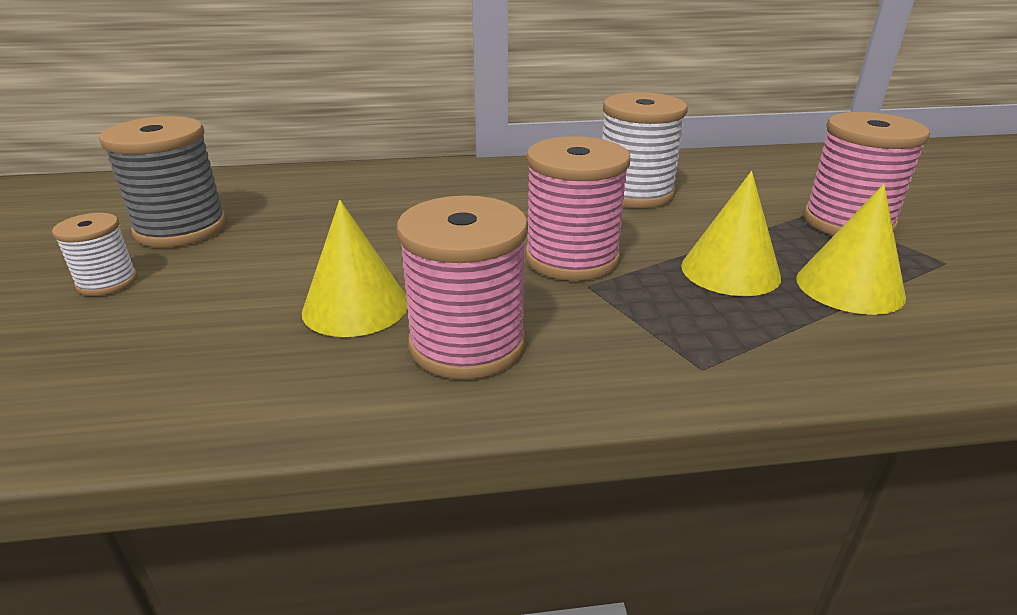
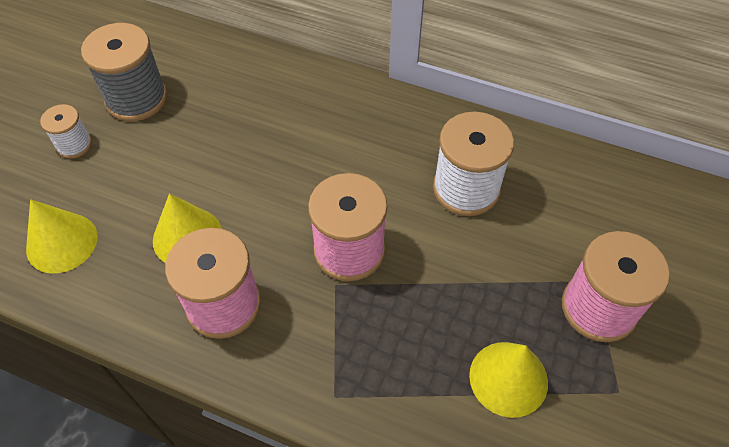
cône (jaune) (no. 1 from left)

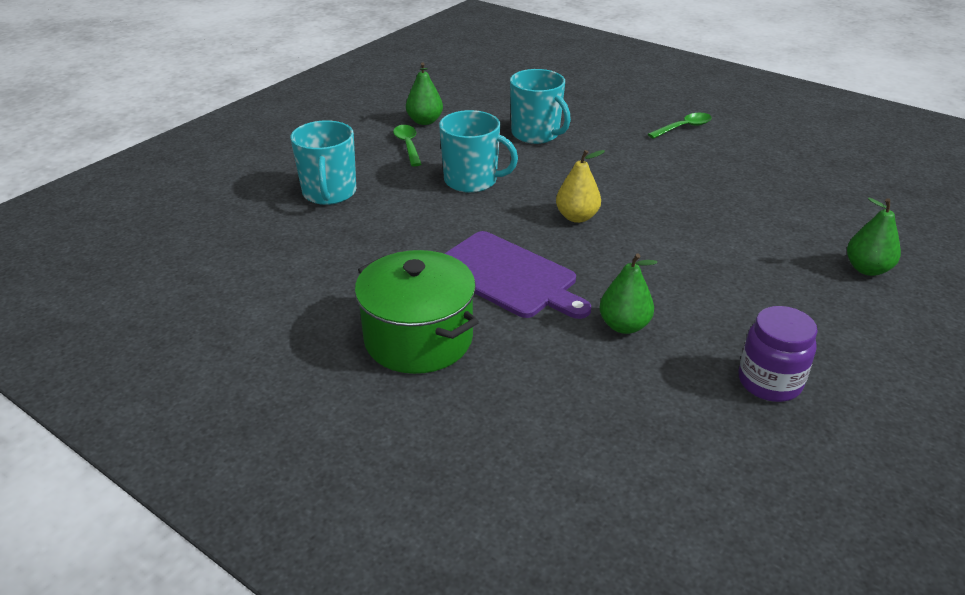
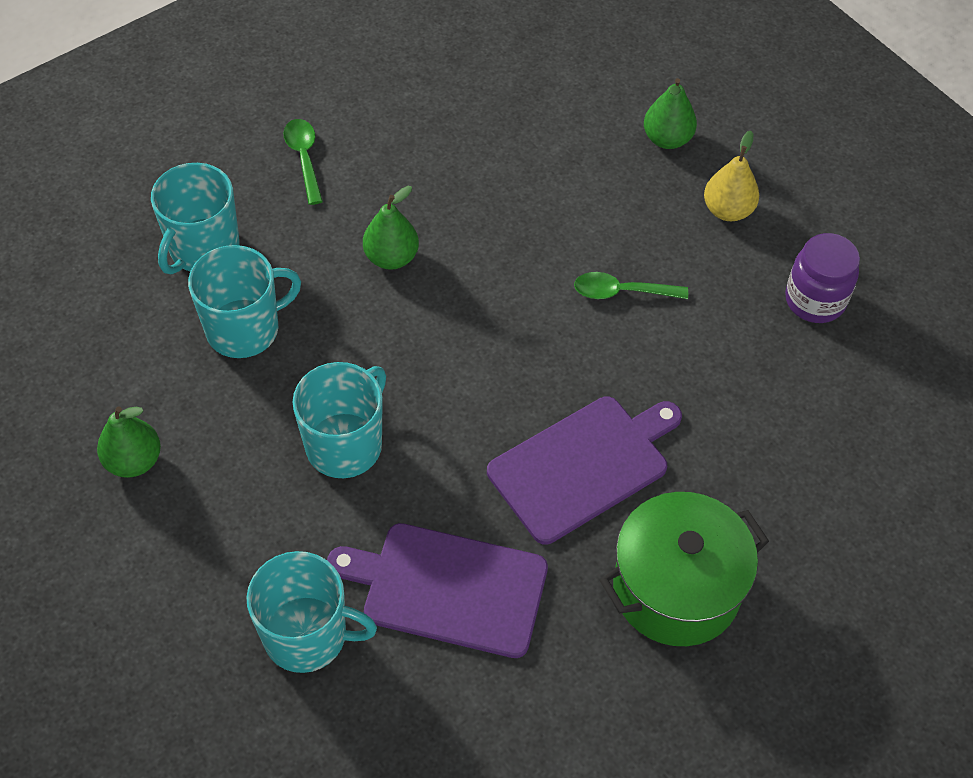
tasse (turquoise) (no. 1 from left); planche à découper (violet) (no. 1 from left); poire (vert) (no. 2 from left); cuillère (vert) (no. 2 from left); poire (jaune)

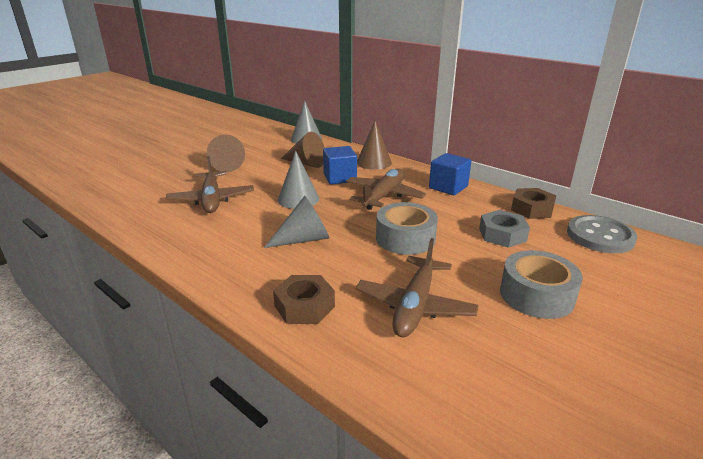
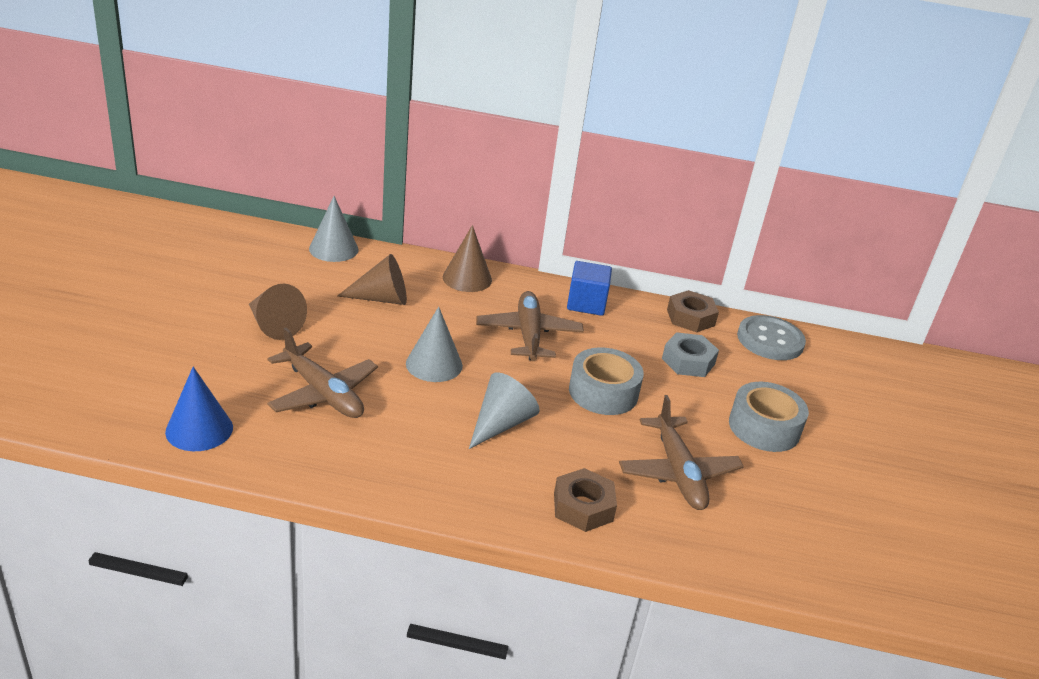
cône (bleu); cube (bleu) (no. 1 from left in the first image)

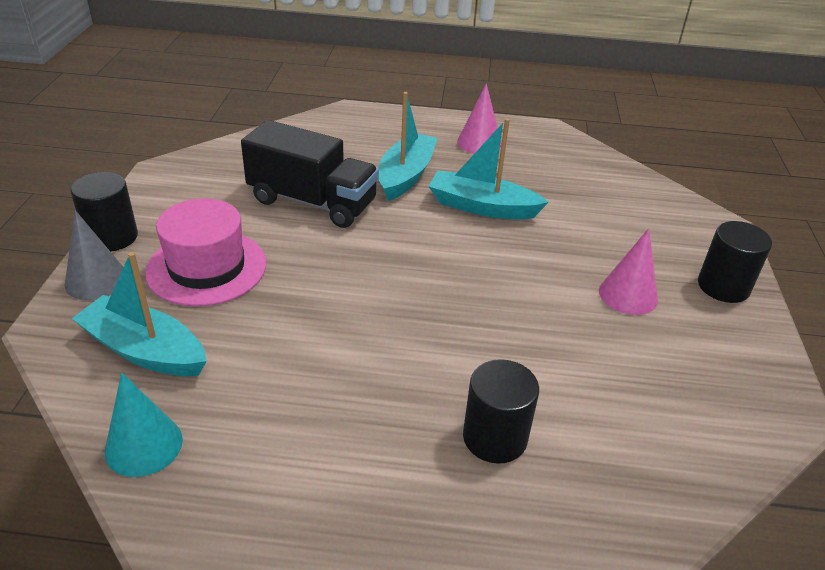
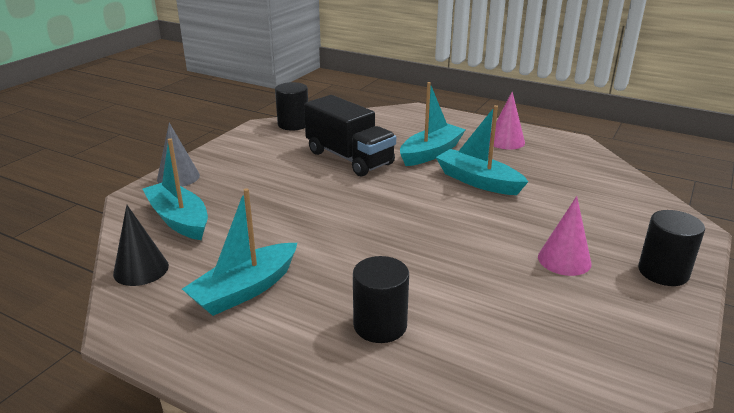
cône (noir); bateau (turquoise) (no. 2 from left); cylindre (noir) (no. 1 from left); chapeau (rose)

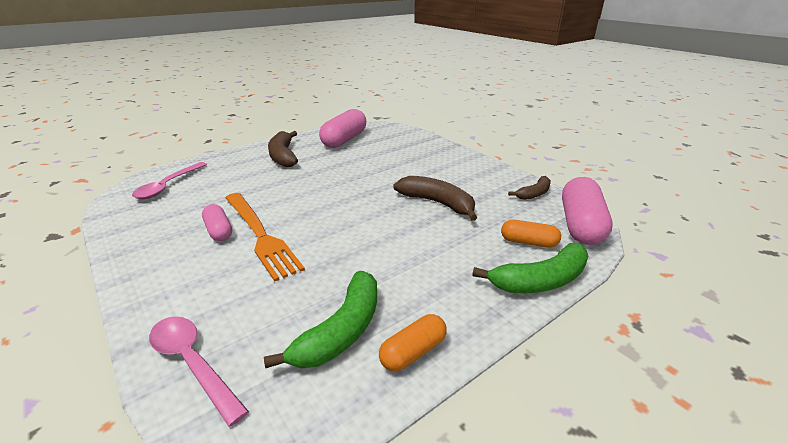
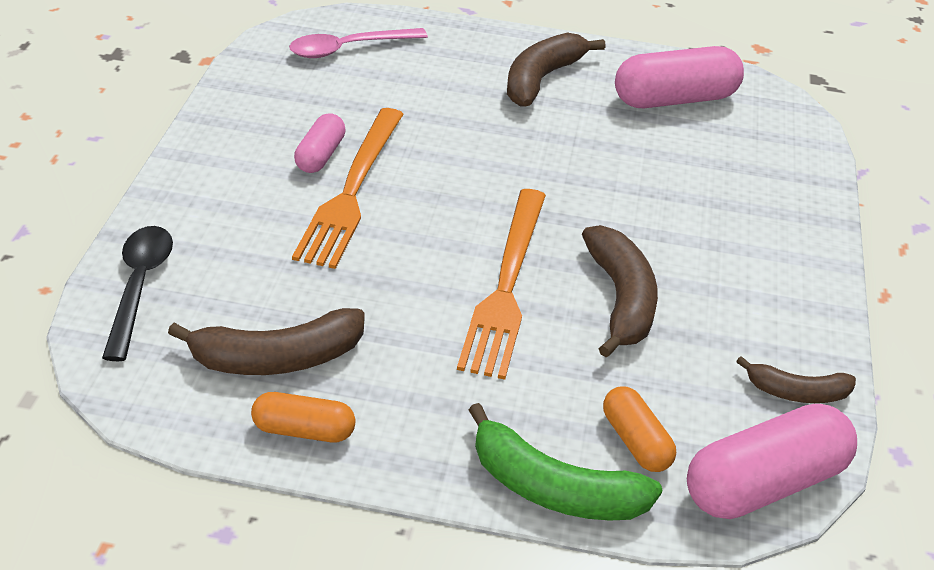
cuillère (noir); banane (marron) (no. 1 from left); fourchette (orange) (no. 2 from left)

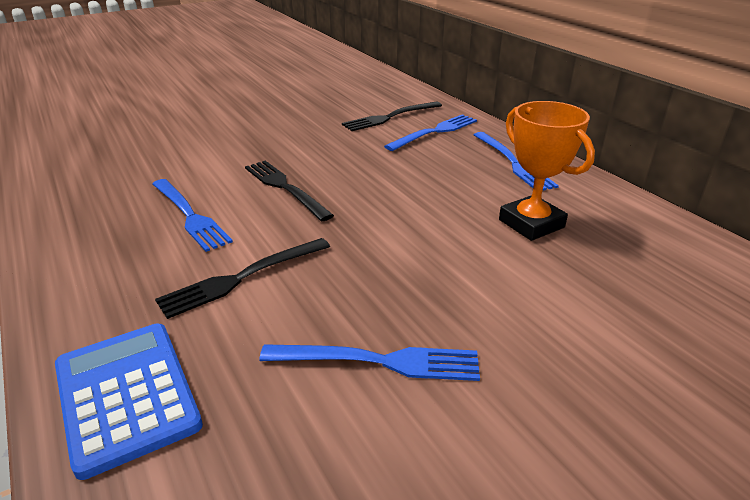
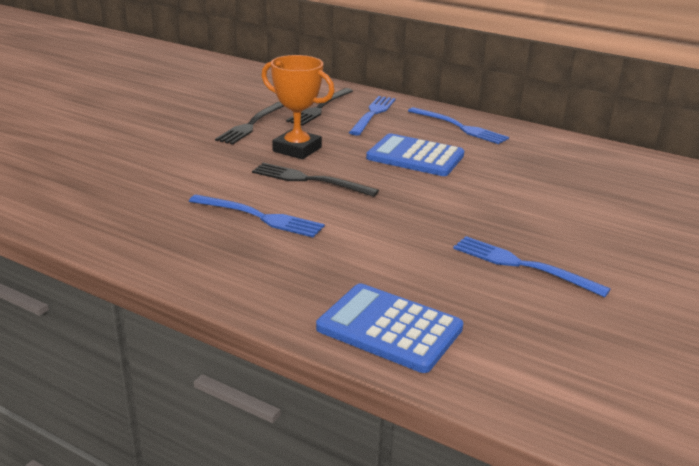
fourchette (noir) (no. 1 from left); trophée (orange); calculatrice (bleu) (no. 2 from left); fourchette (bleu) (no. 4 from left)

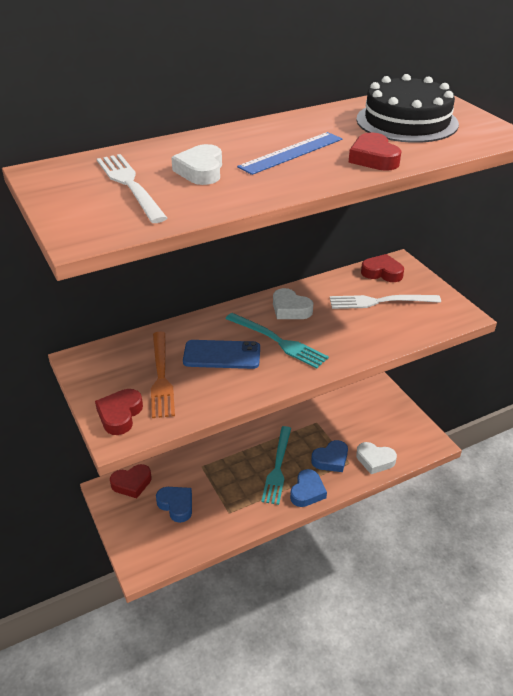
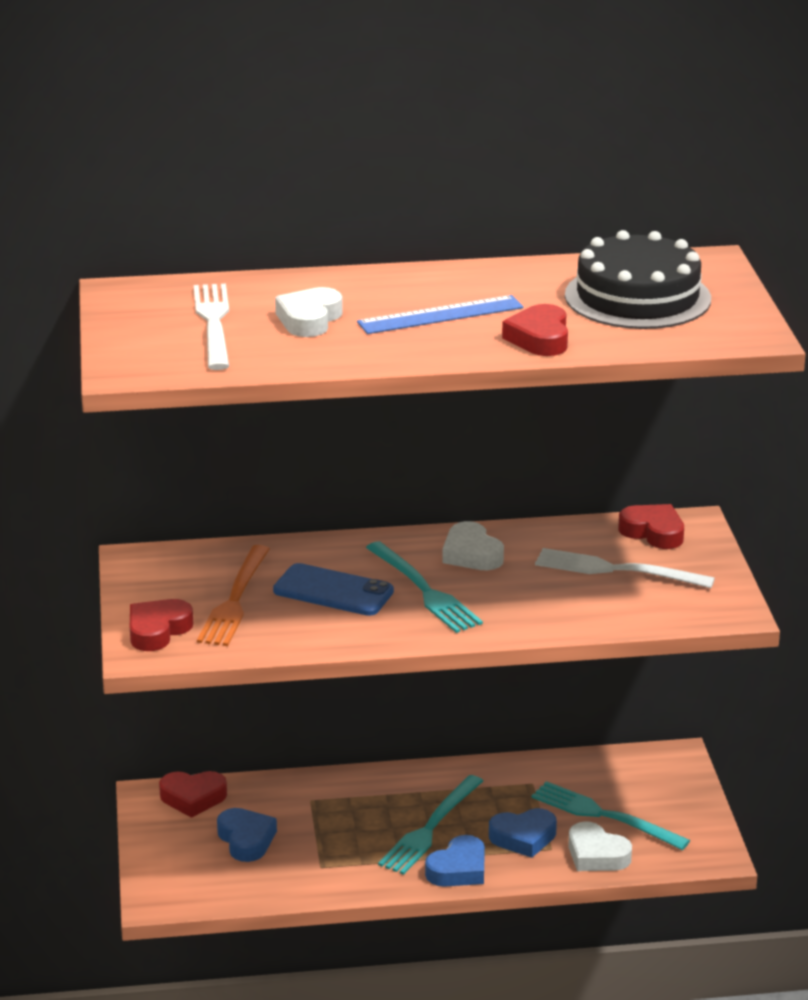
fourchette (turquoise) (no. 3 from left)

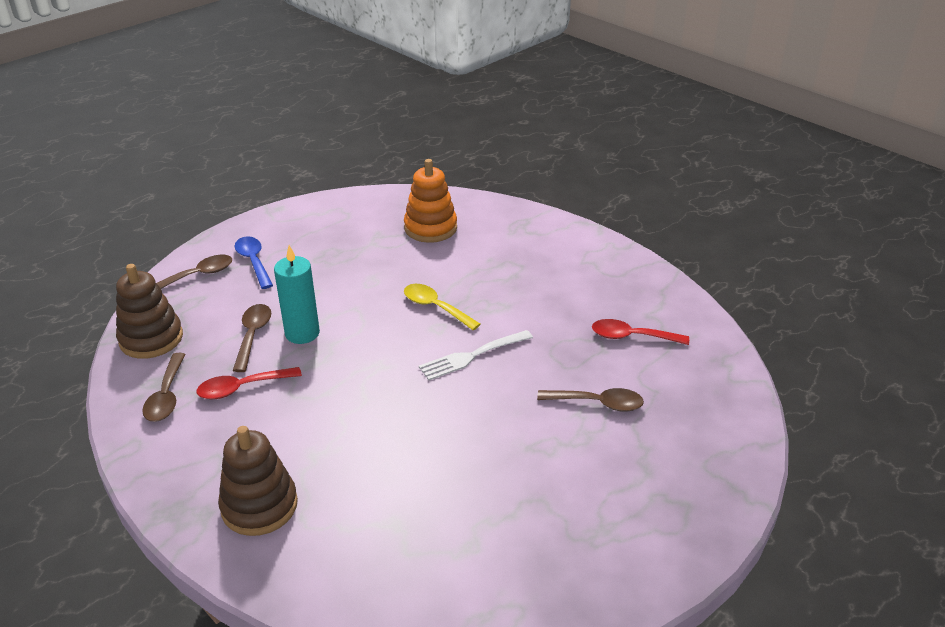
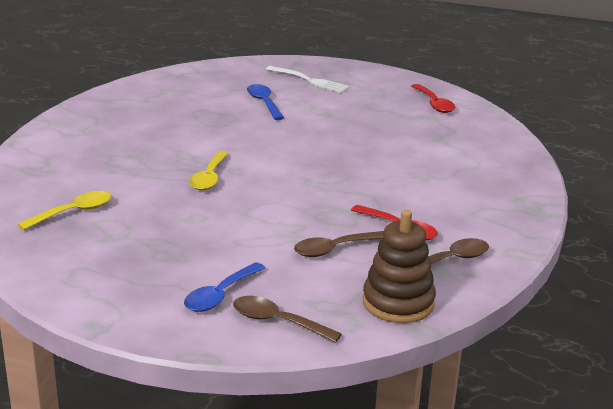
cuillère (jaune) (no. 1 from left); cuillère (bleu) (no. 2 from left); fourchette (blanc); cuillère (rouge) (no. 2 from left); jouet à empiler (marron) (no. 2 from left in the first image); bougie (turquoise)

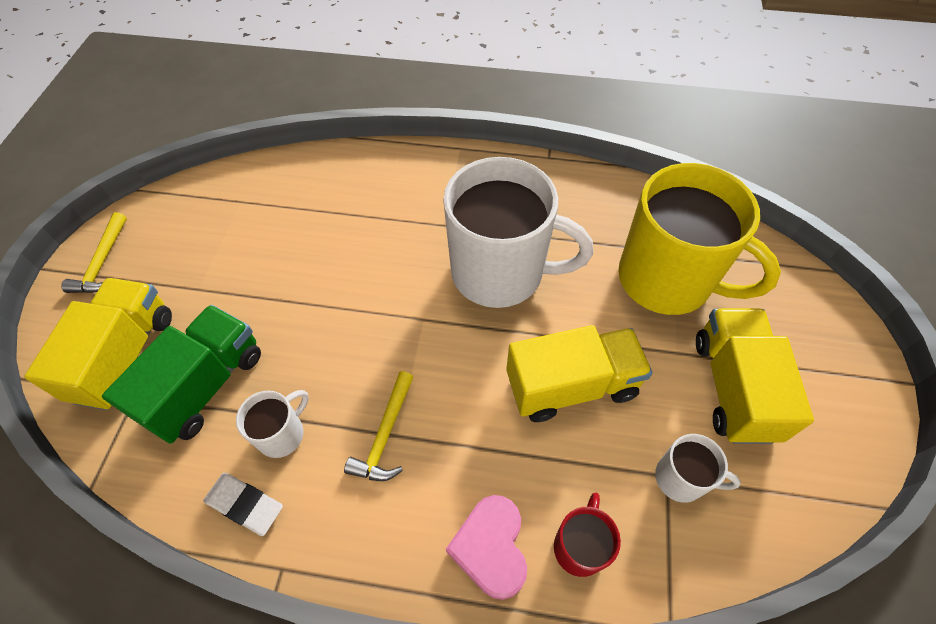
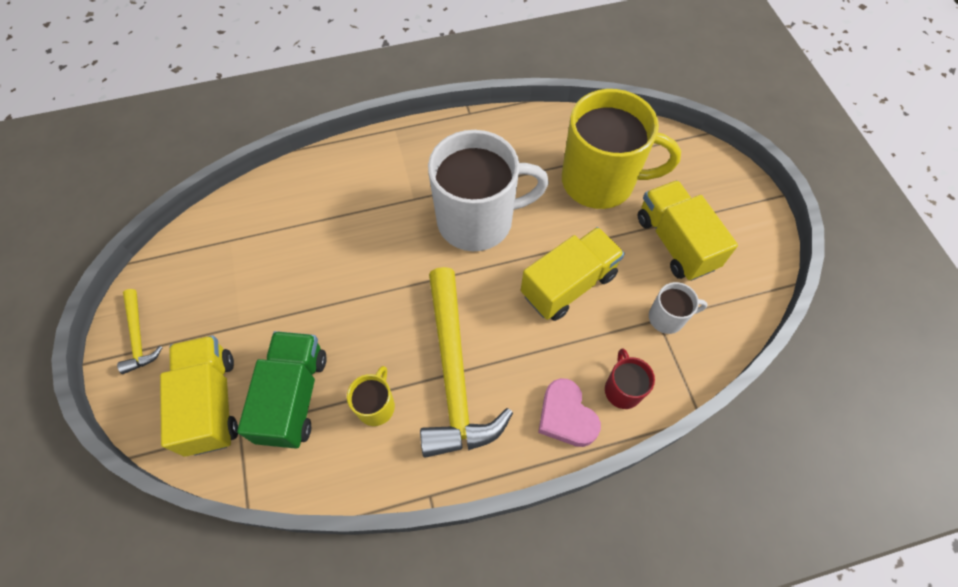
tasse (jaune) (no. 1 from left); marteau (jaune) (no. 2 from left); gomme (blanc)

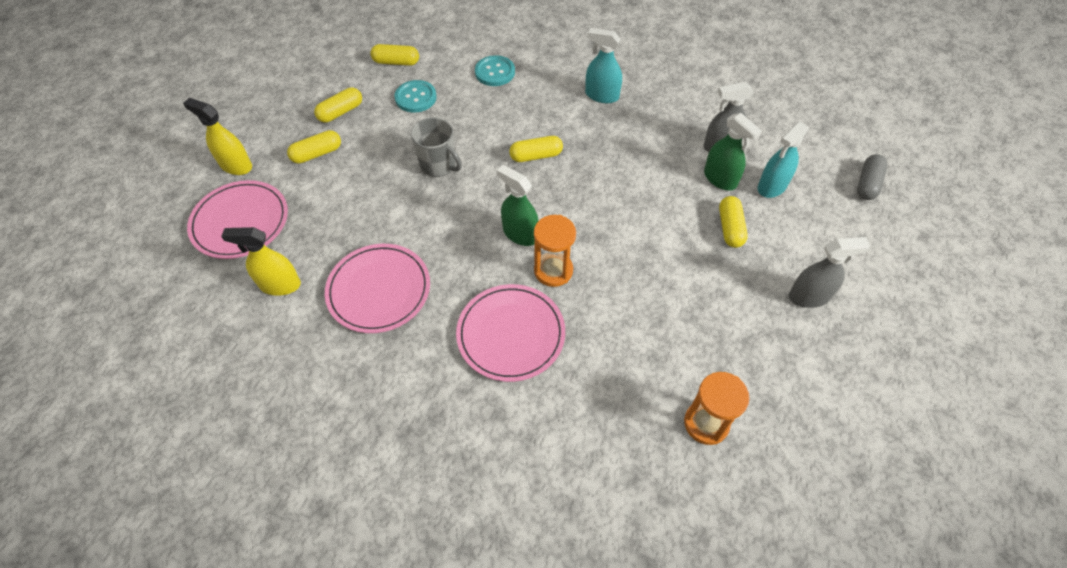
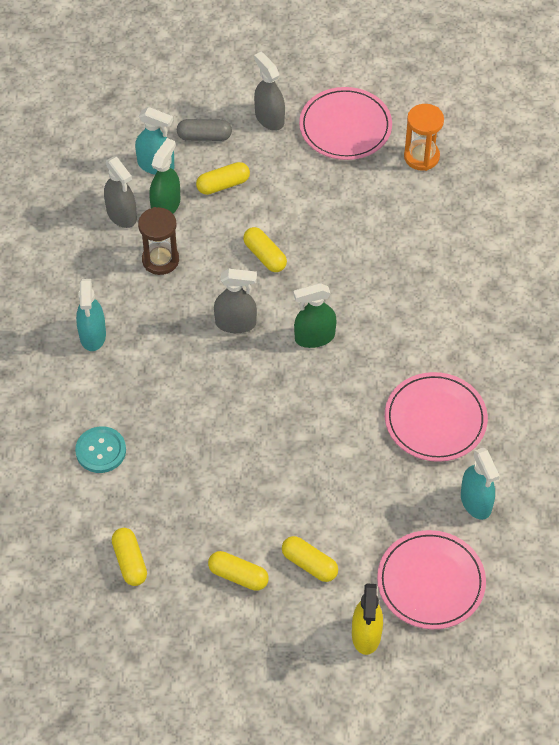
sablier (marron); gélule (gris); vaporisateur (gris) (no. 2 from left); gélule (jaune) (no. 4 from left); vaporisateur (vert) (no. 2 from left); assiette (rose) (no. 1 from left); vaporisateur (turquoise) (no. 3 from left); bouton (turquoise) (no. 1 from left in the first image); tasse (gris); sablier (orange) (no. 1 from left in the first image)

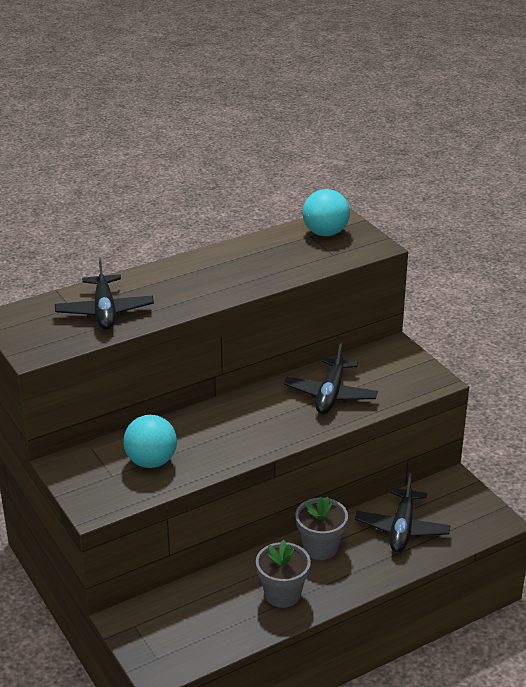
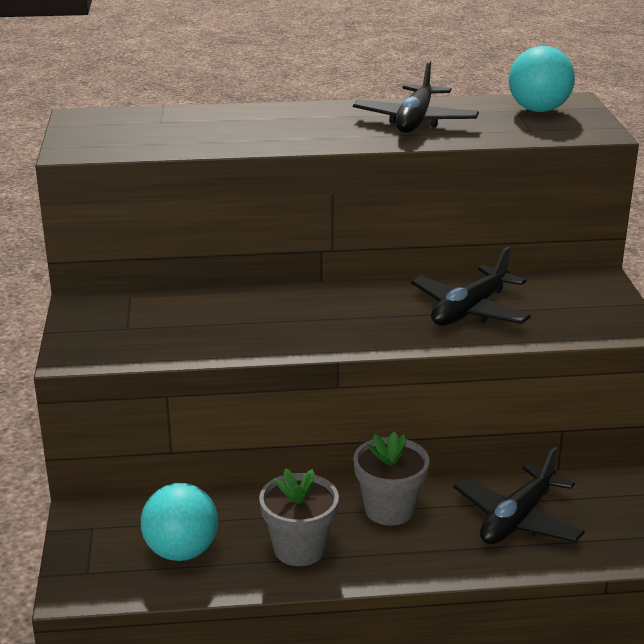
balle (turquoise) (no. 1 from left); avion (noir) (no. 1 from left)

